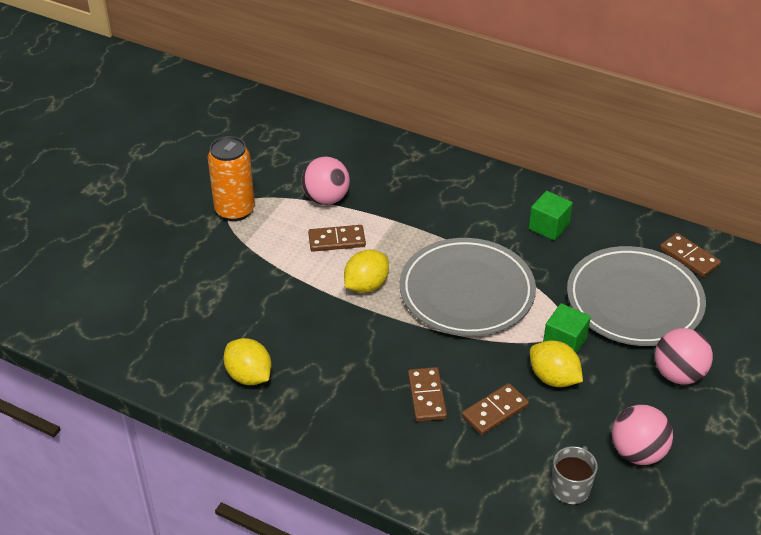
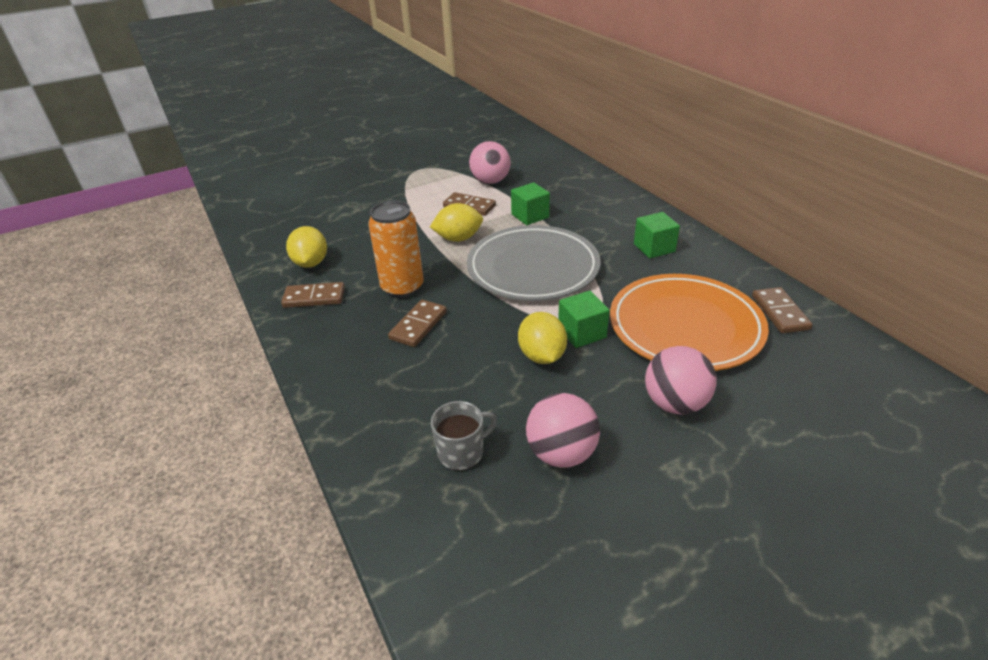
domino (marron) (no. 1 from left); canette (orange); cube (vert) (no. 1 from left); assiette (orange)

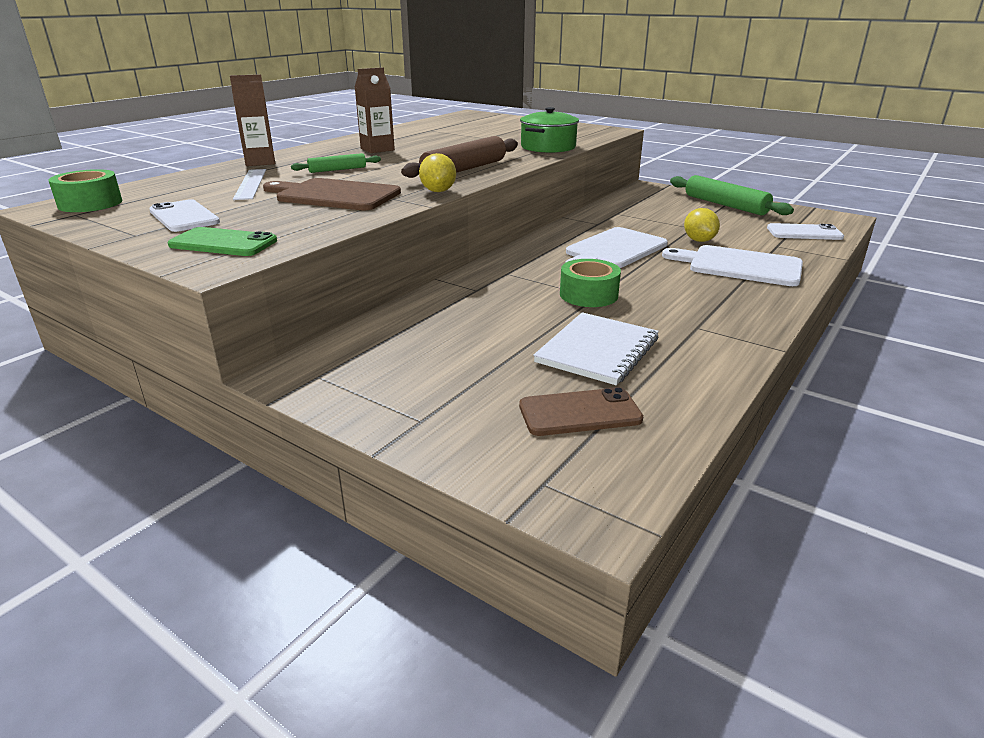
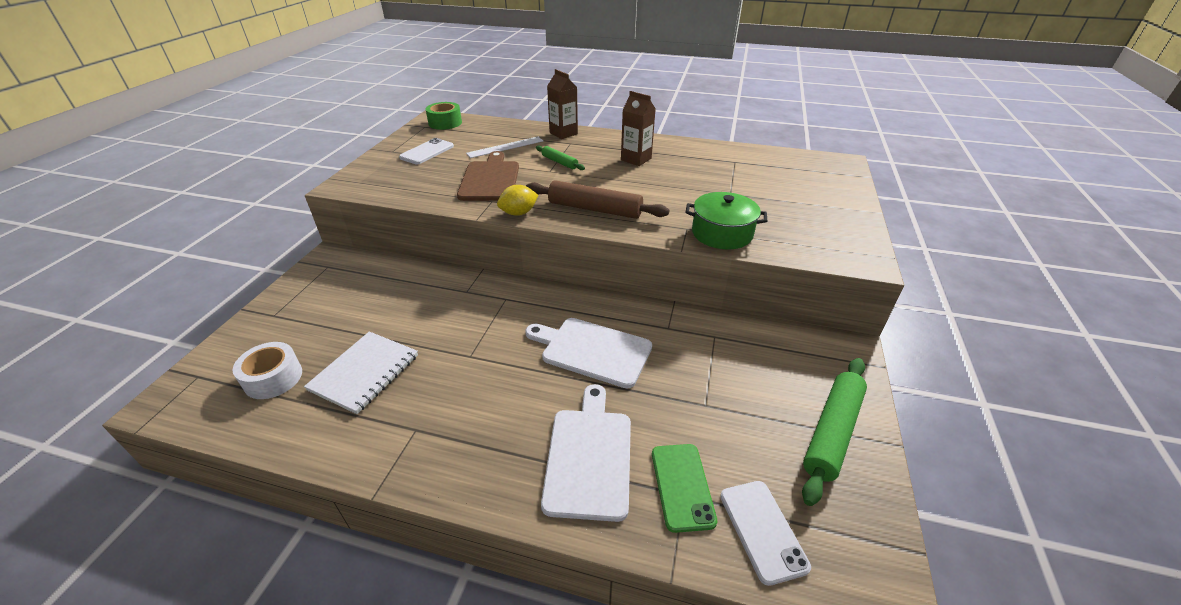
ruban adhésif (blanc); carnet (blanc); téléphone (vert); ruban adhésif (vert) (no. 2 from left in the first image); citron (jaune) (no. 2 from left in the first image)

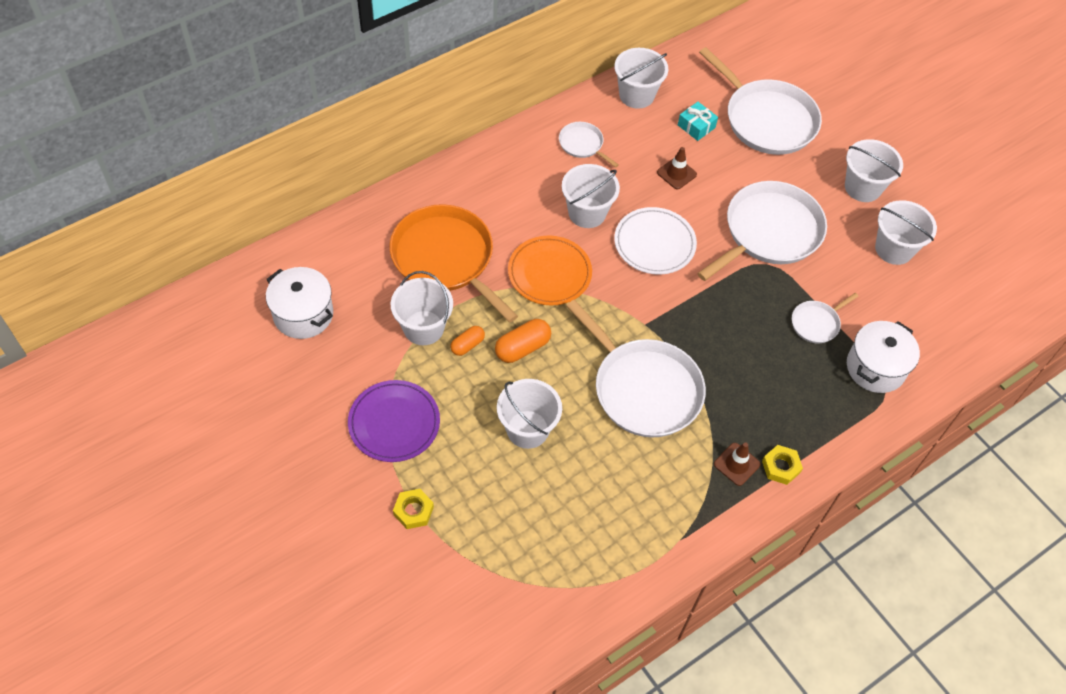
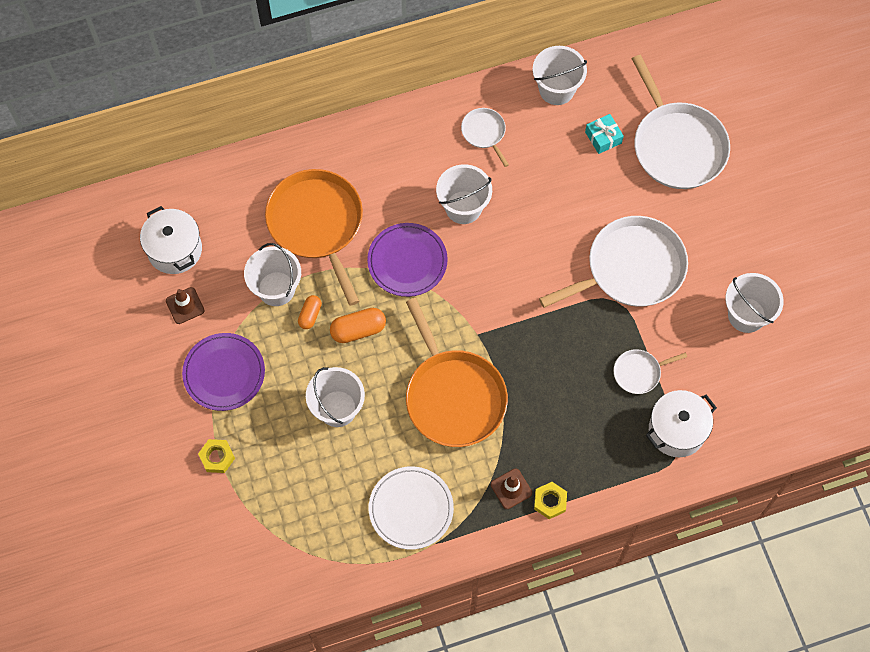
cône de chantier (marron) (no. 1 from left); gélule (orange) (no. 1 from left); assiette (violet) (no. 2 from left); assiette (blanc); poêle (orange) (no. 2 from left); seau (blanc) (no. 5 from left in the first image)

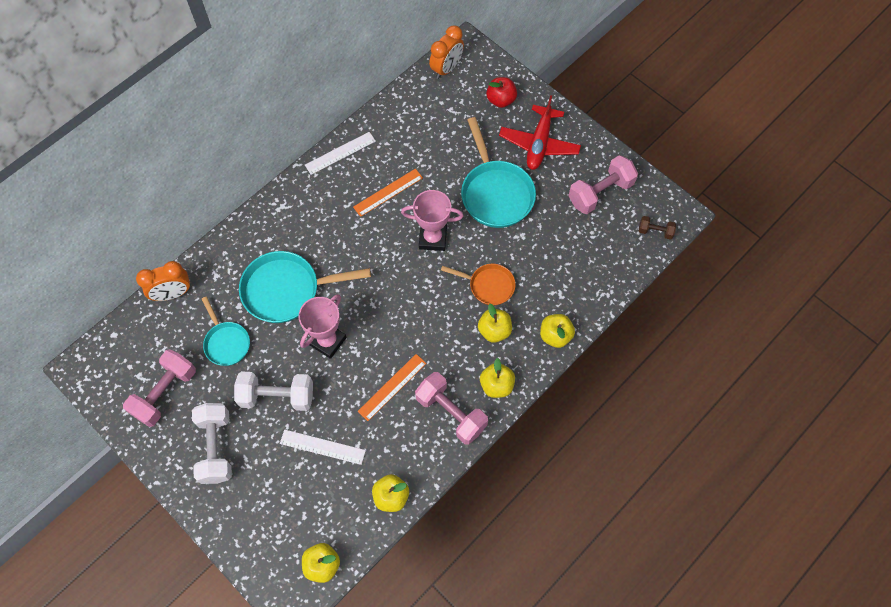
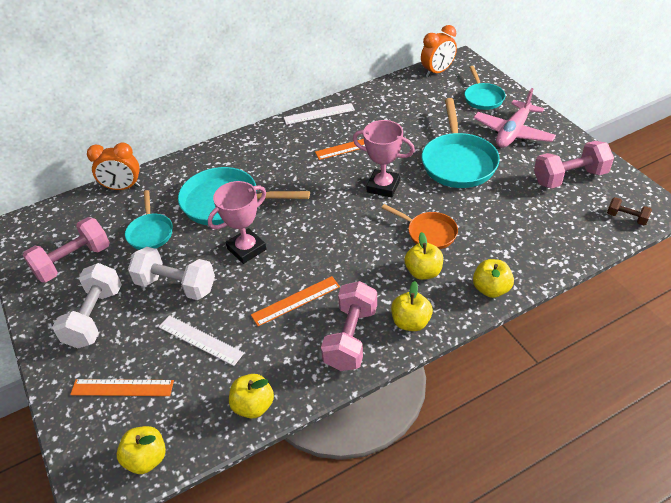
règle (orange) (no. 1 from left); haltère (rose) (no. 2 from left); poêle (turquoise) (no. 4 from left); avion (rose)

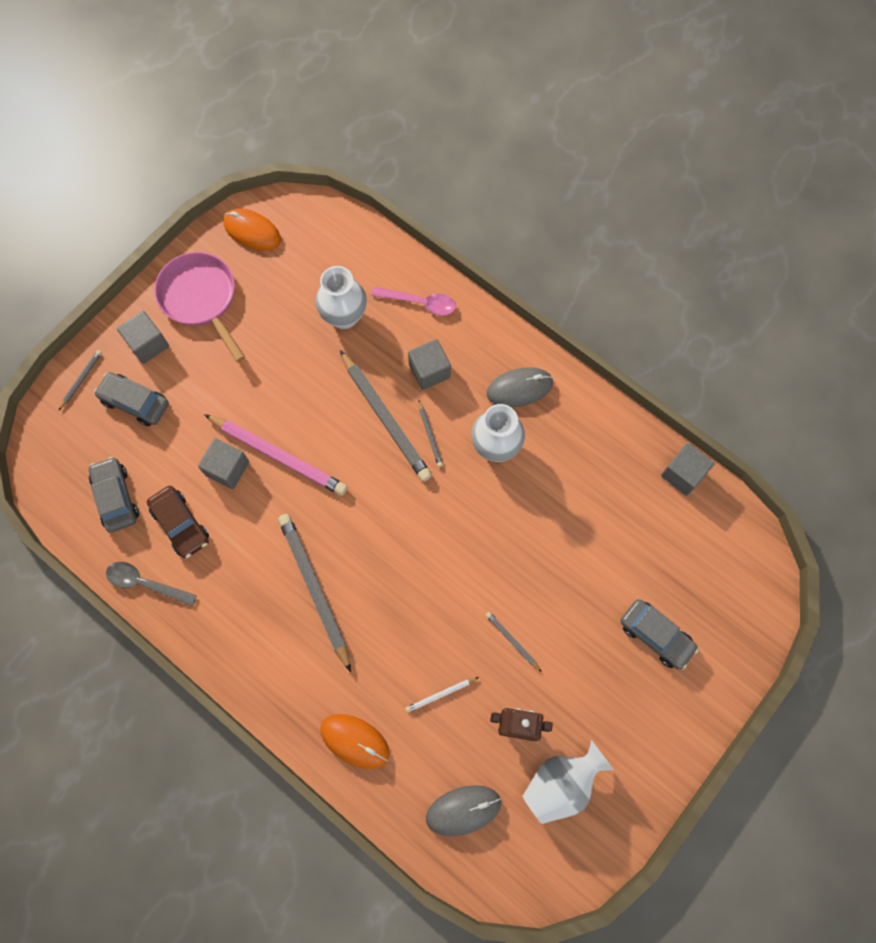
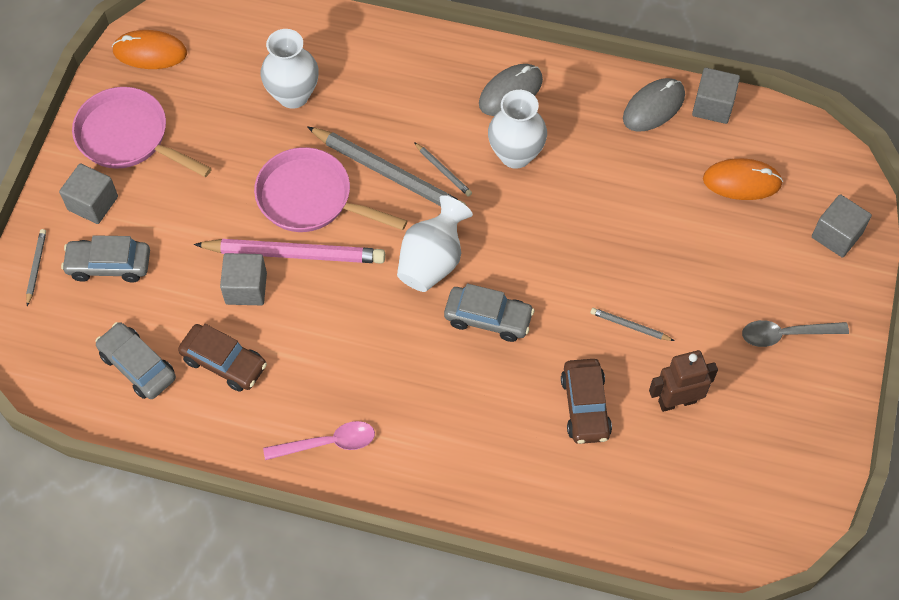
poêle (rose) (no. 2 from left); cuillère (rose); vase (blanc) (no. 2 from left); voiture (gris) (no. 3 from left); voiture (marron) (no. 2 from left); souris (gris) (no. 2 from left); souris (orange) (no. 2 from left); cuillère (gris); cube (gris) (no. 4 from left); crayon (gris) (no. 2 from left in the first image)

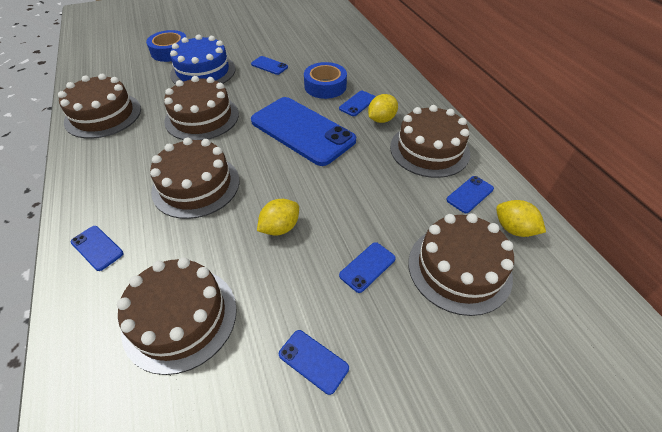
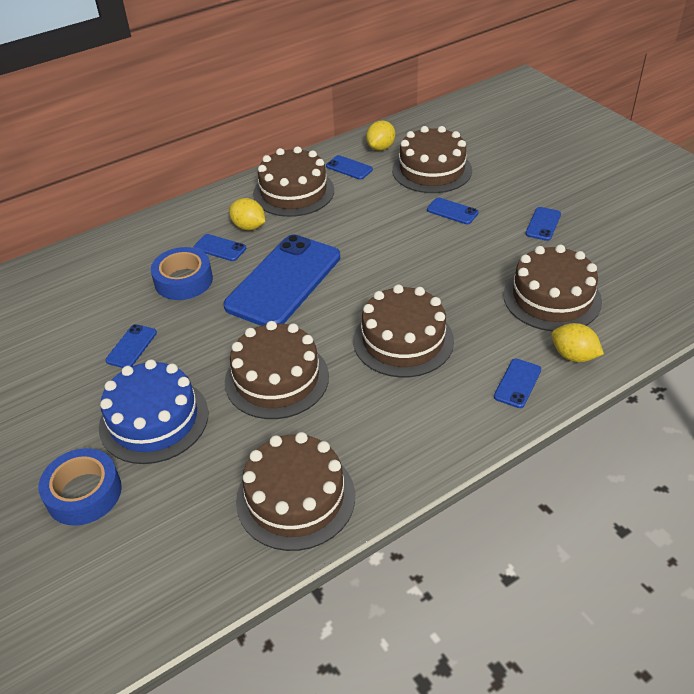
citron (jaune) (no. 3 from left)

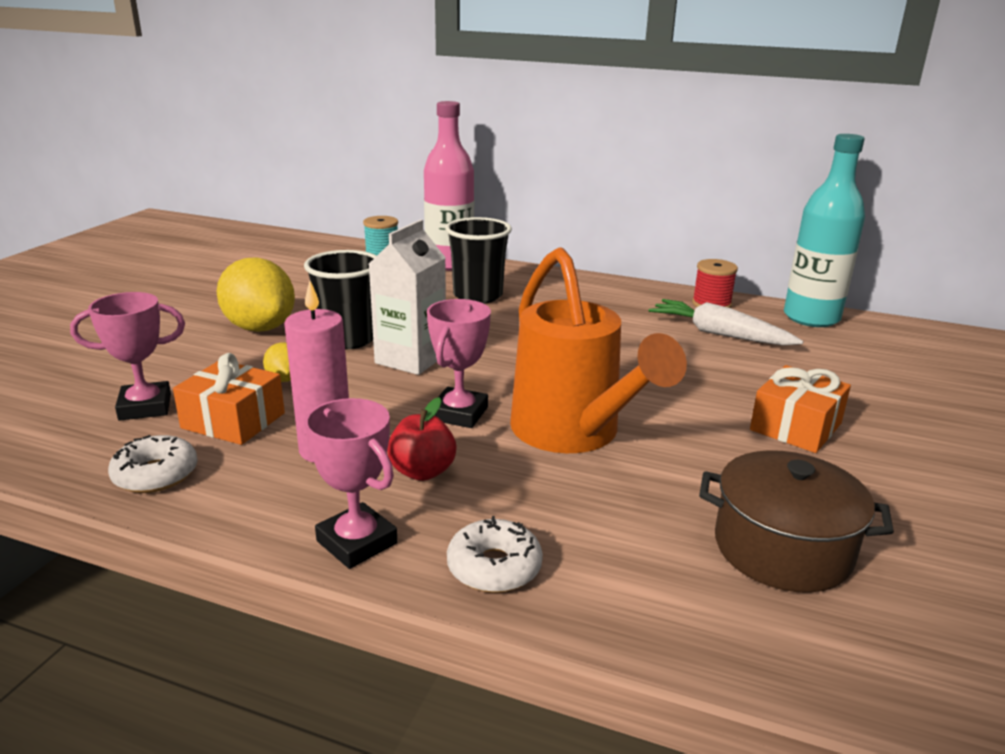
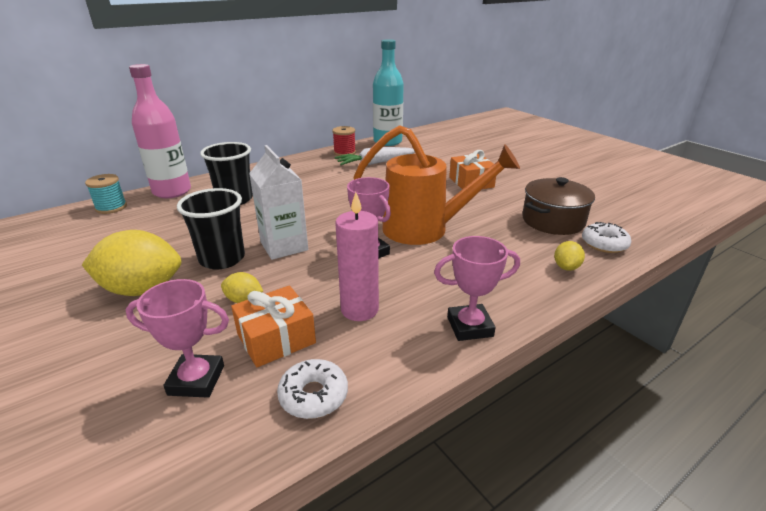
trophée (rose) (no. 1 from left); citron (jaune) (no. 3 from left); beignet (blanc) (no. 2 from left); pomme (rouge)

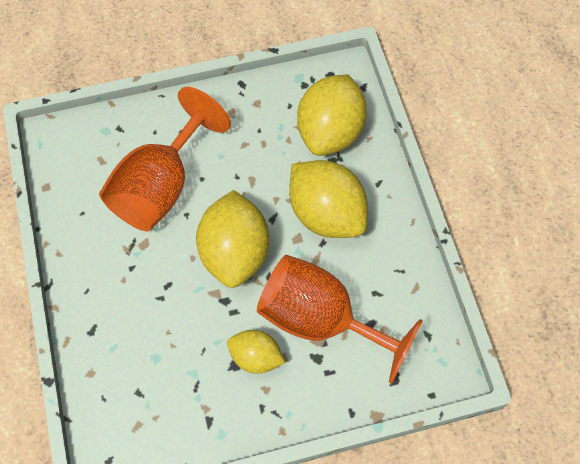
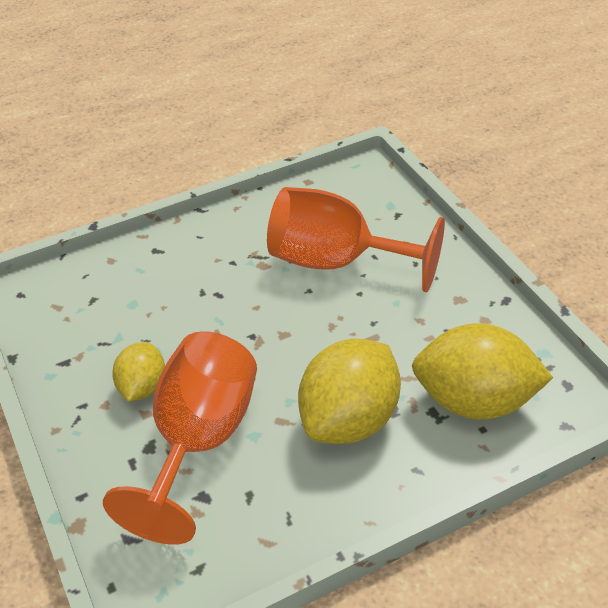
citron (jaune) (no. 1 from left in the first image)

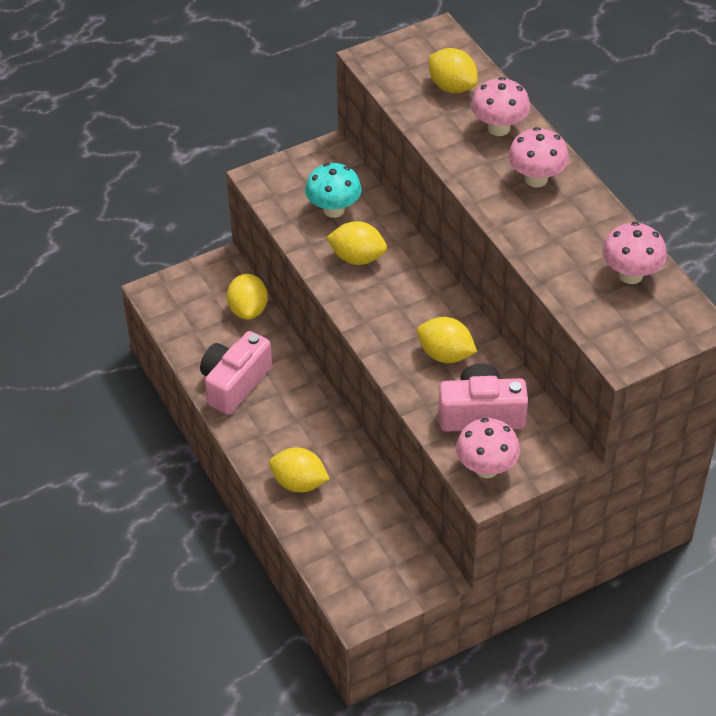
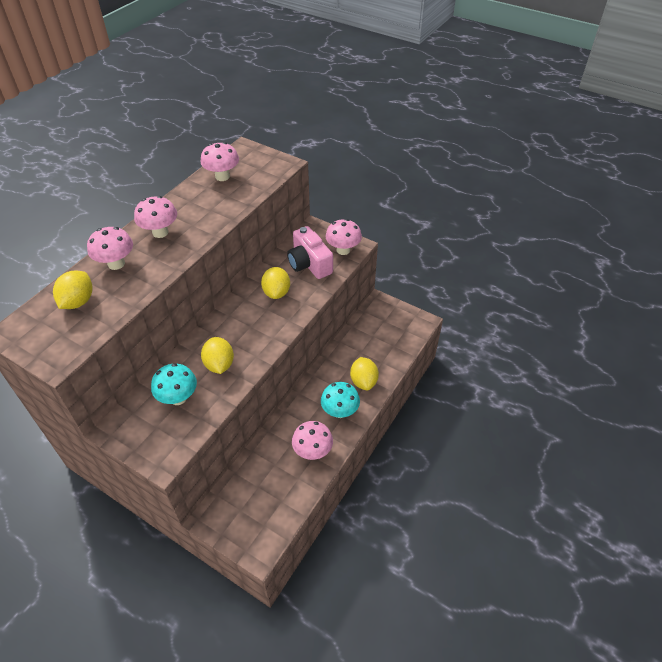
champignon (rose) (no. 4 from left); champignon (turquoise) (no. 2 from left); citron (jaune) (no. 1 from left in the first image)

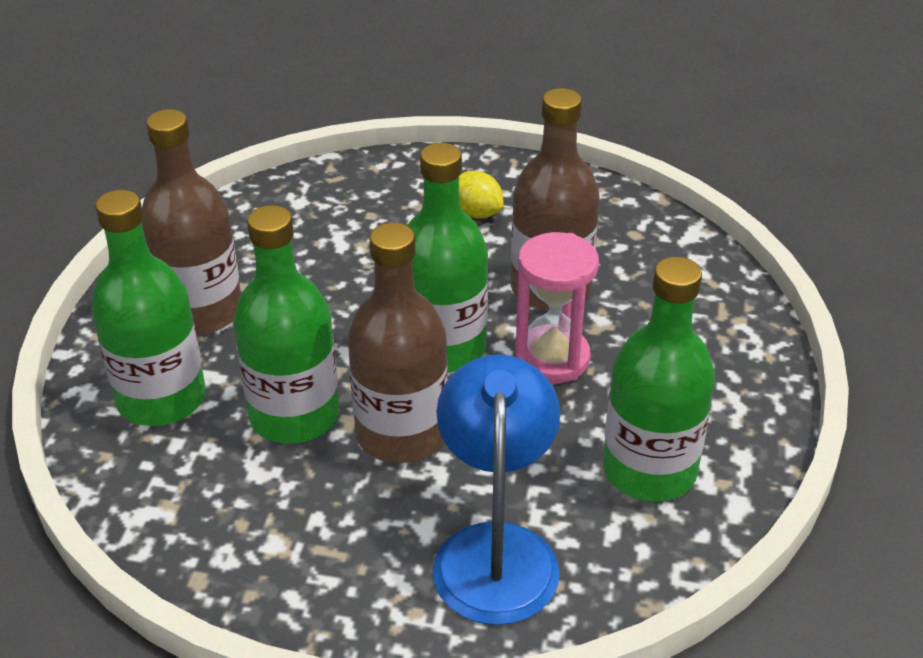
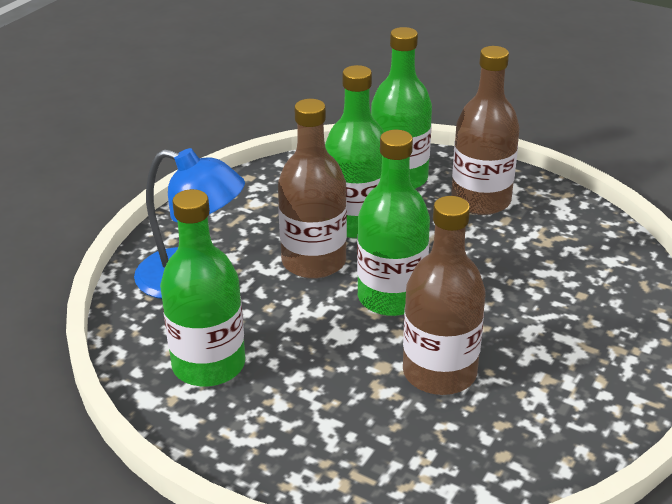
citron (jaune); sablier (rose)

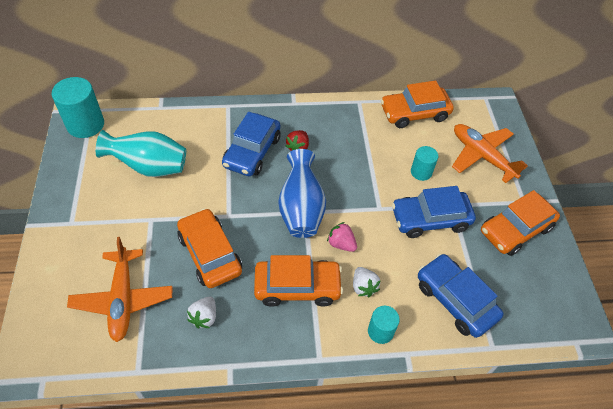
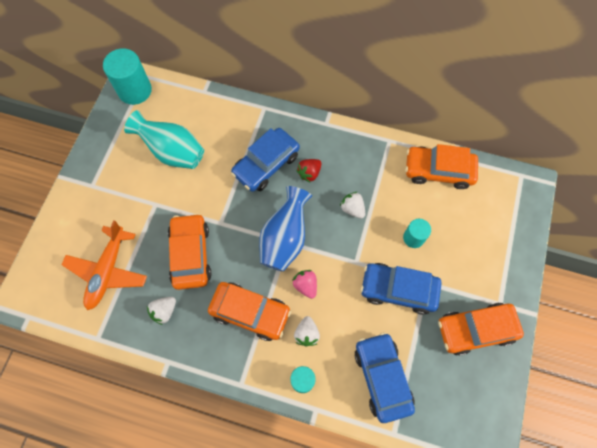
fraise (blanc) (no. 3 from left); avion (orange) (no. 2 from left in the first image)

